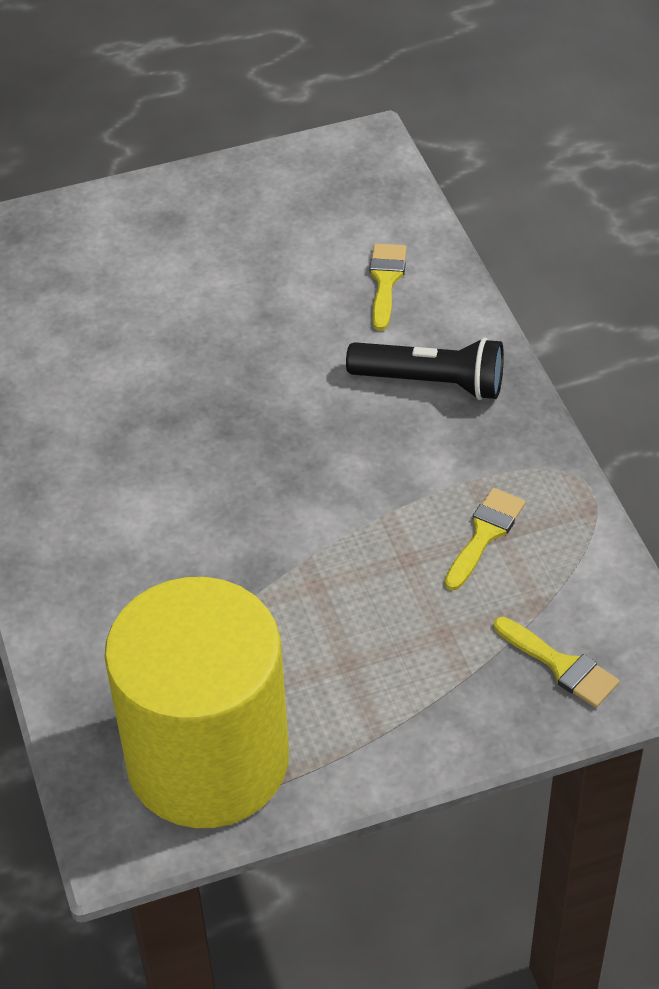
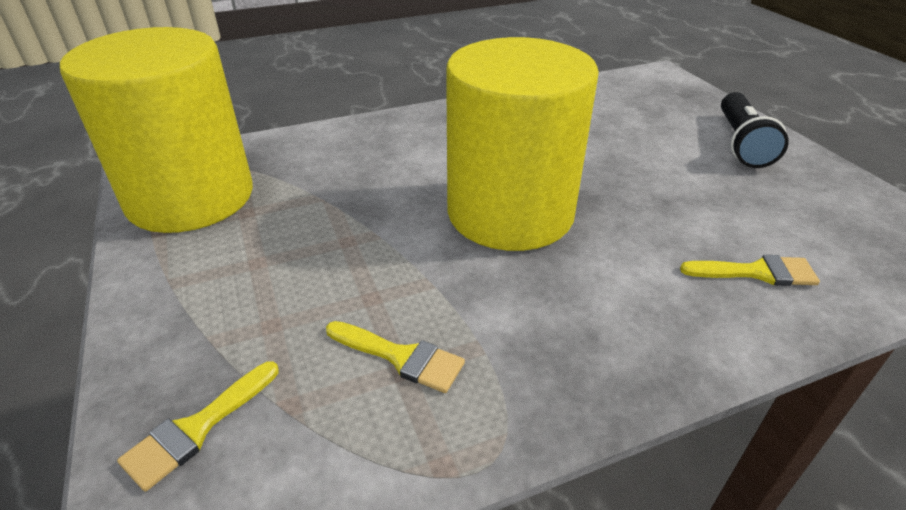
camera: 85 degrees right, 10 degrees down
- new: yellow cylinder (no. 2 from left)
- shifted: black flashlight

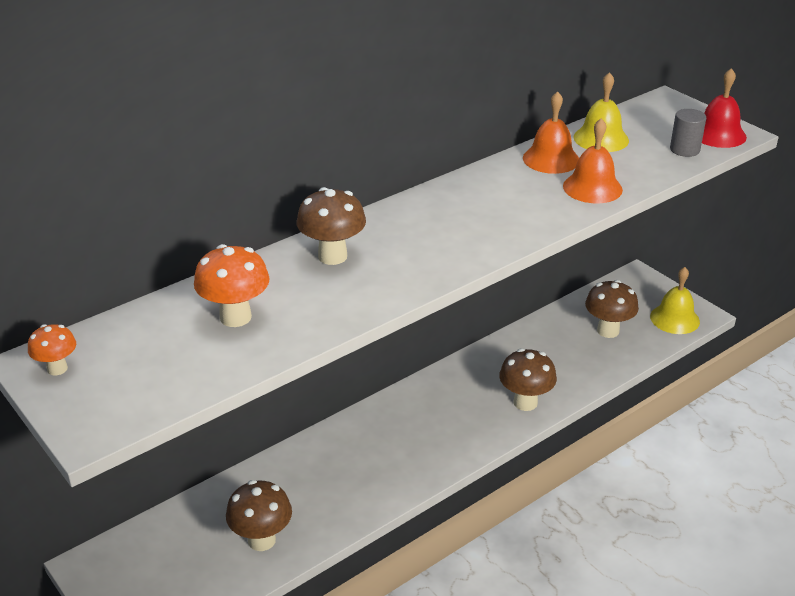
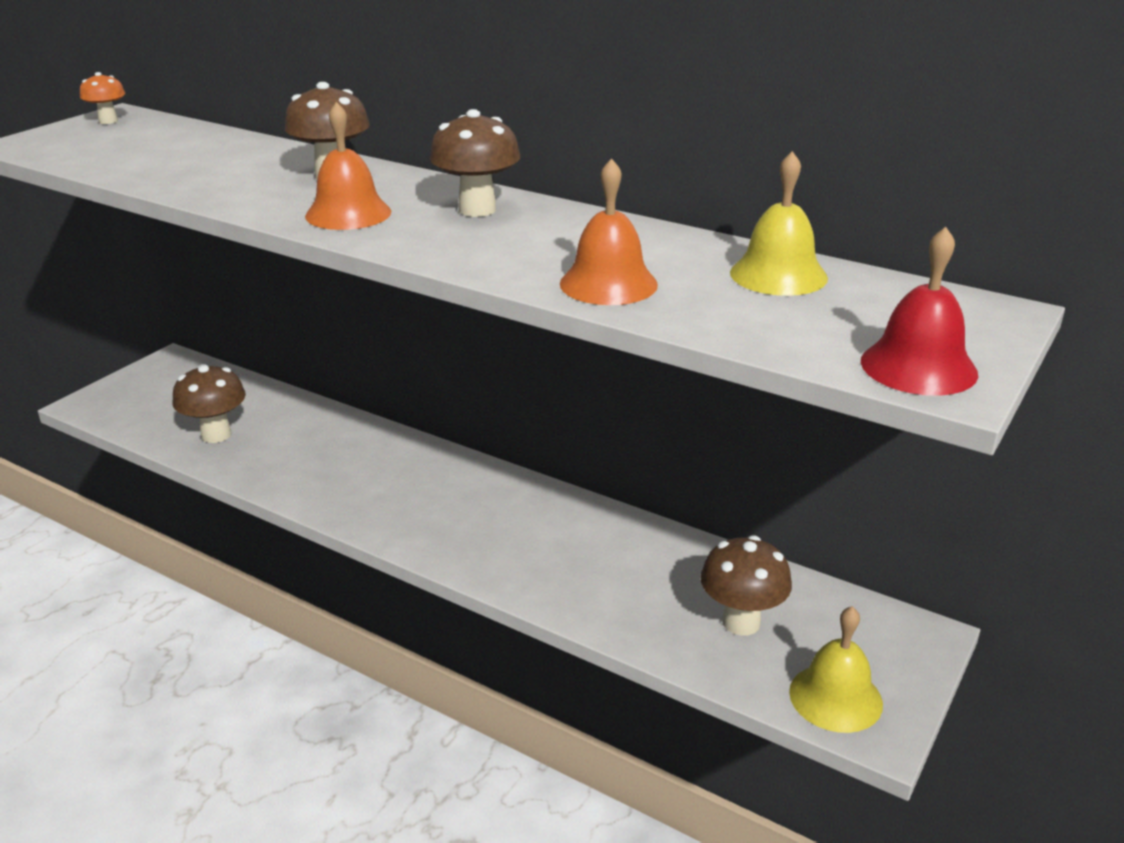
camera: 70 degrees right, 5 degrees down
- shifted: orange bell (no. 1 from left)
- shifted: brown mushroom (no. 3 from left)
- gone: orange mushroom (no. 2 from left)
- gone: grey cylinder

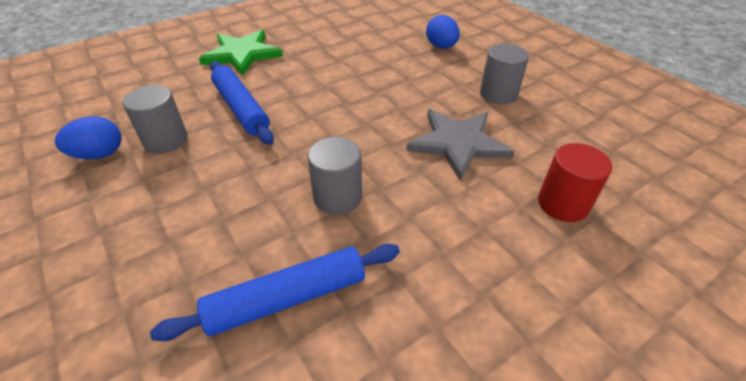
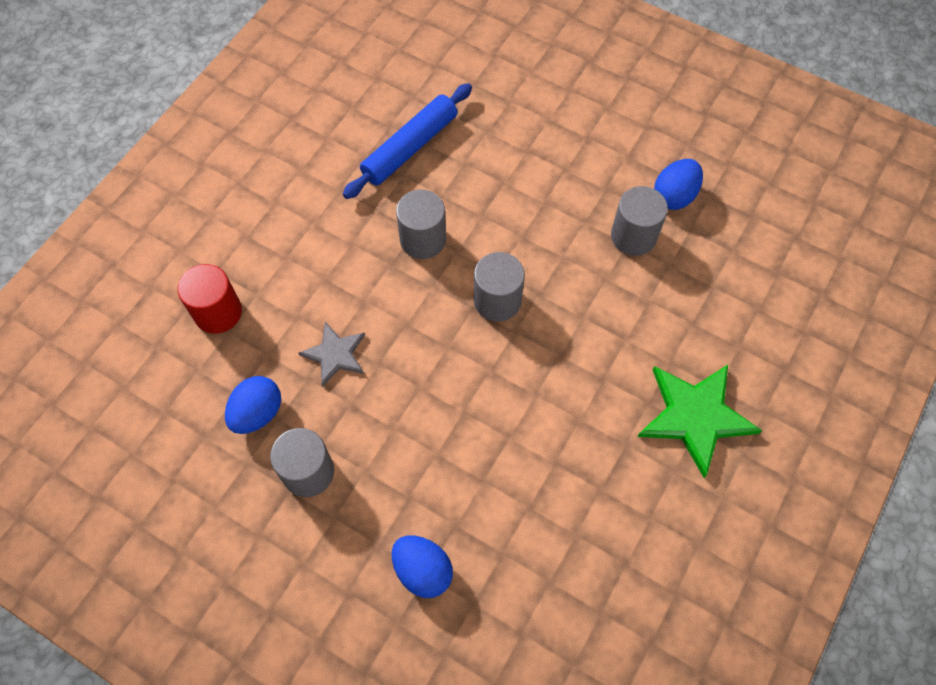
camera: 155 degrees right, 20 degrees up
- new: blue egg (no. 1 from left)
- scaled: grey star x0.59
- new: grey cylinder (no. 3 from left)
- gone: blue rolling pin (no. 1 from left)

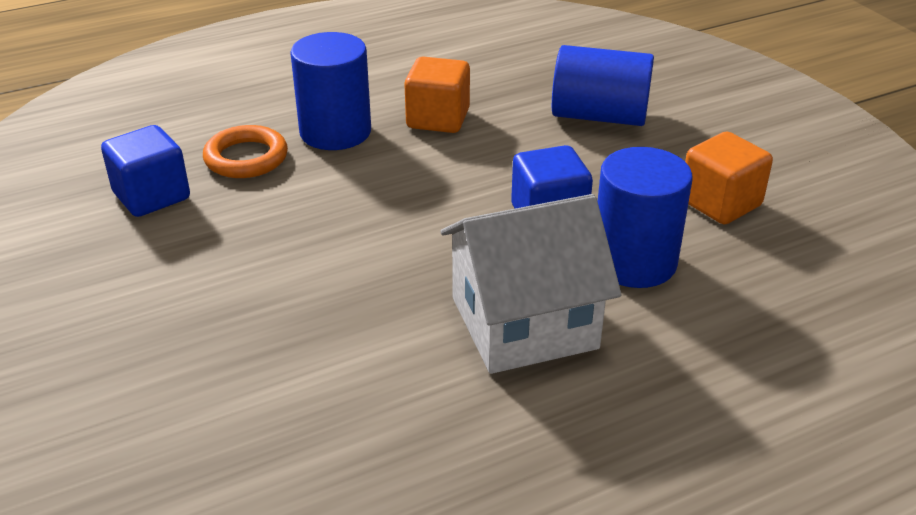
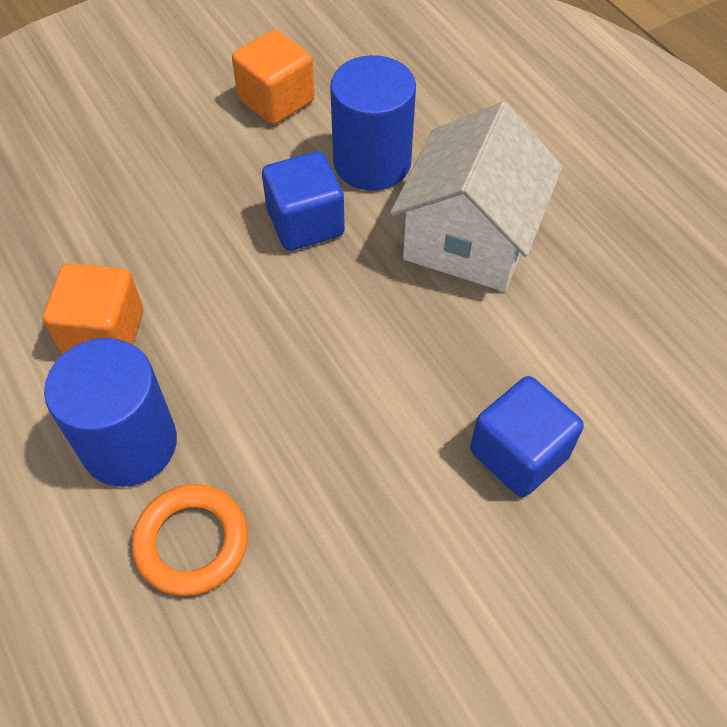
camera: 95 degrees left, 20 degrees up
- rotated: white house 45 degrees clockwise
- shifted: blue cube (no. 1 from left in the first image) to blue cube (no. 2 from left)
- gone: blue cylinder (no. 2 from left)

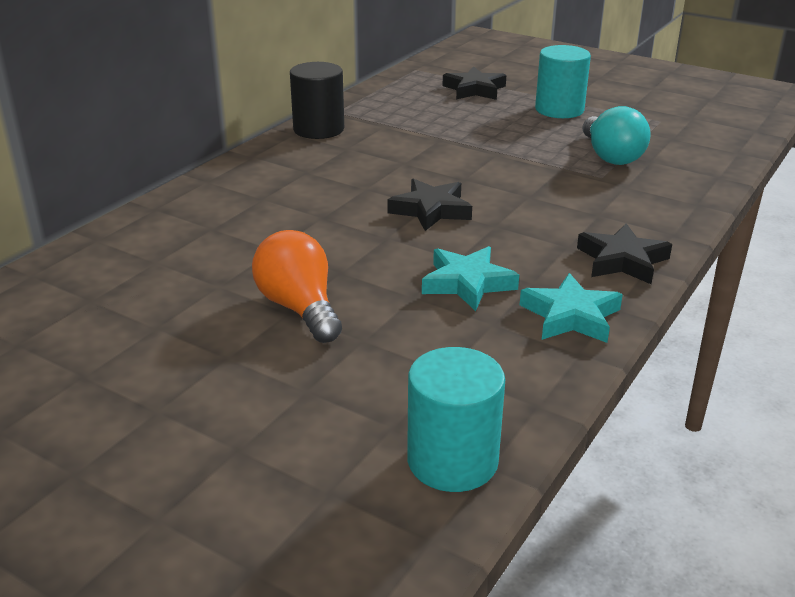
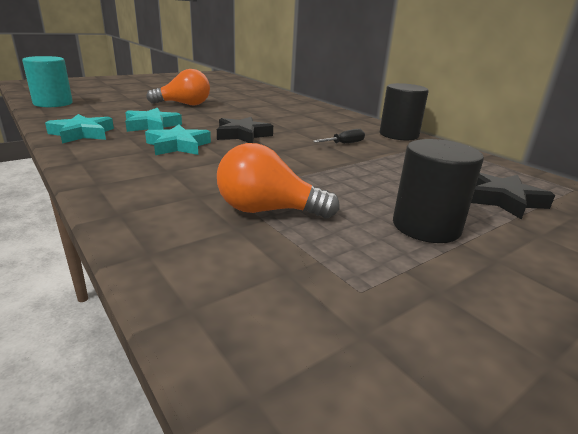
camera: 110 degrees right, 5 degrees down
- new: turquoise star (no. 3 from left)
- repainted: turquoise light bulb to orange light bulb (no. 2 from left)
- new: black screwdriver
- repainted: turquoise cylinder (no. 2 from left) to black cylinder (no. 2 from left)
- gone: black star (no. 3 from left)

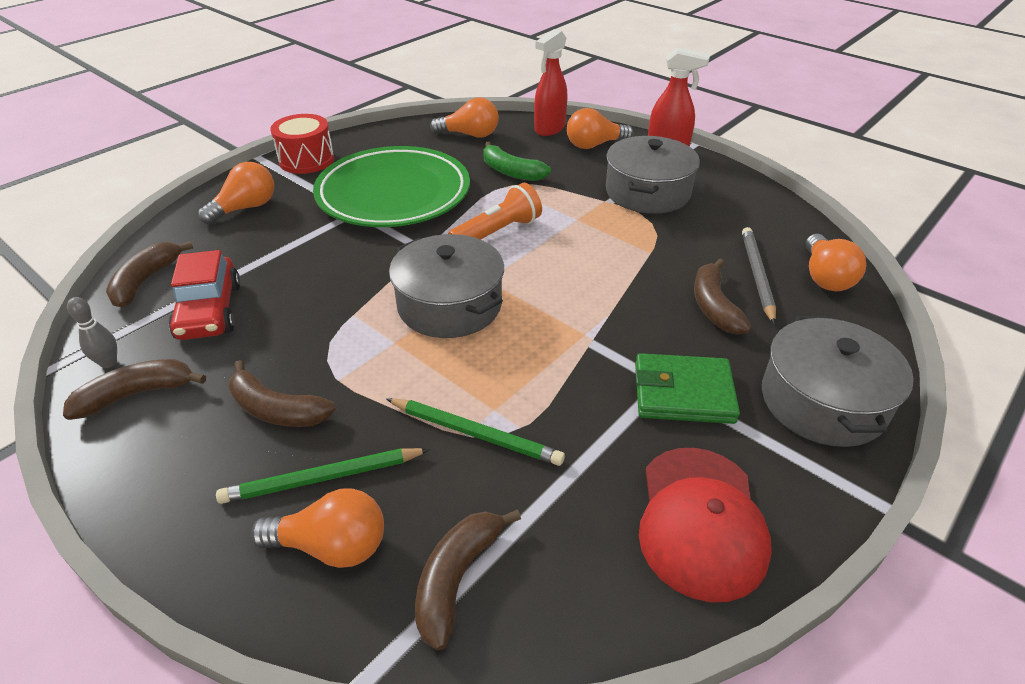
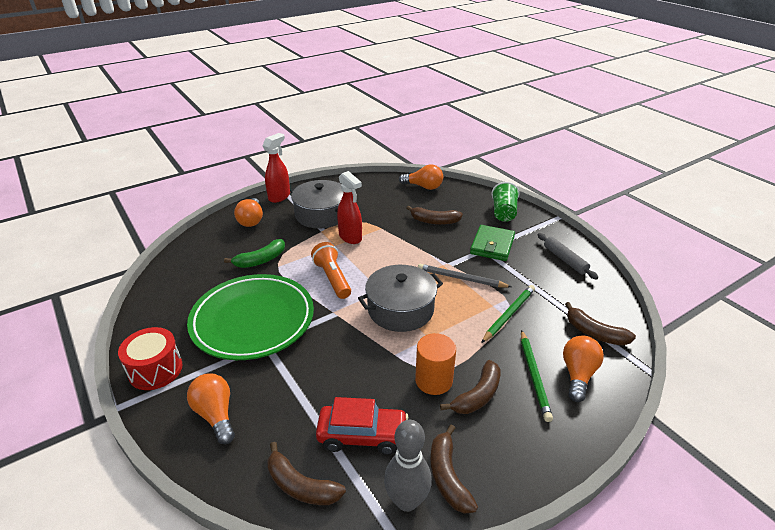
camera: 75 degrees left, 5 degrees down
- shifted: red spray bottle (no. 1 from left in the first image) to red spray bottle (no. 2 from left)
- scaled: grey bowling pin x1.84
- new: orange cylinder
- shifted: grey pencil
- swapped: grey pot (no. 3 from left) to green cup
- swapped: red cap to grey rolling pin
- gone: orange light bulb (no. 3 from left)

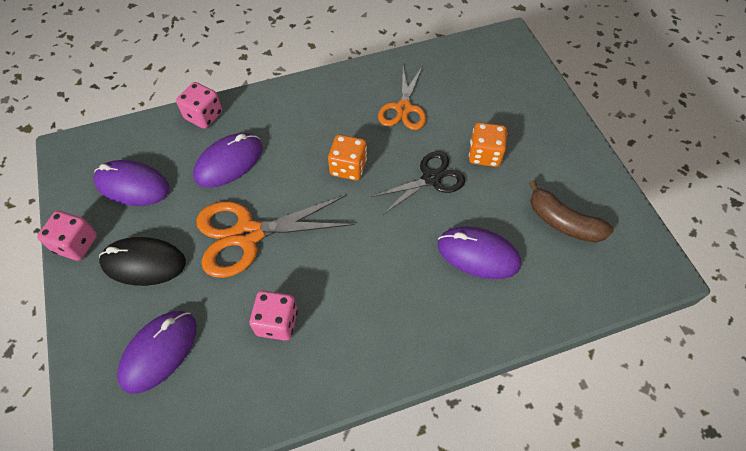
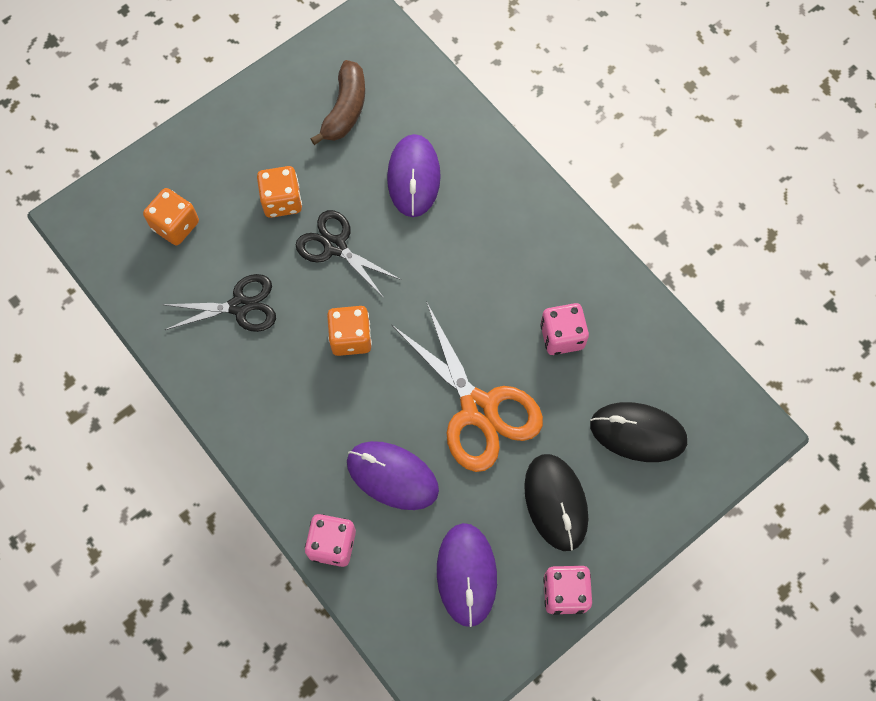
camera: 110 degrees left, 10 degrees up
- new: orange dice (no. 1 from left)
- repainted: orange scissors (no. 2 from left) to black scissors (no. 1 from left)
- repainted: purple mouse (no. 2 from left) to black mouse (no. 2 from left)

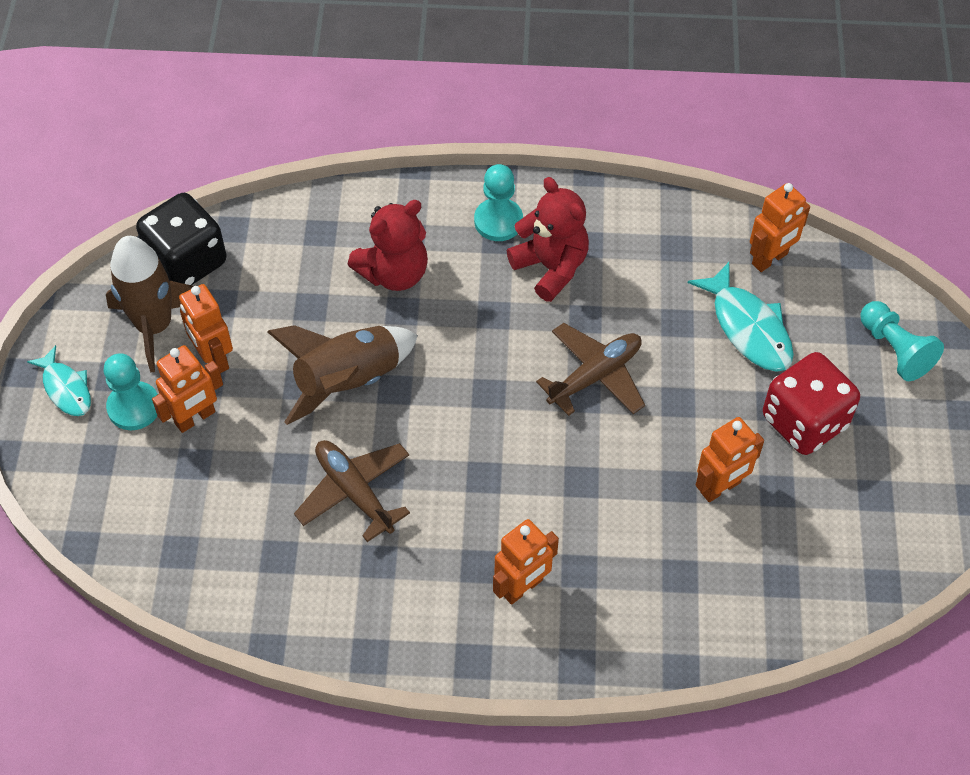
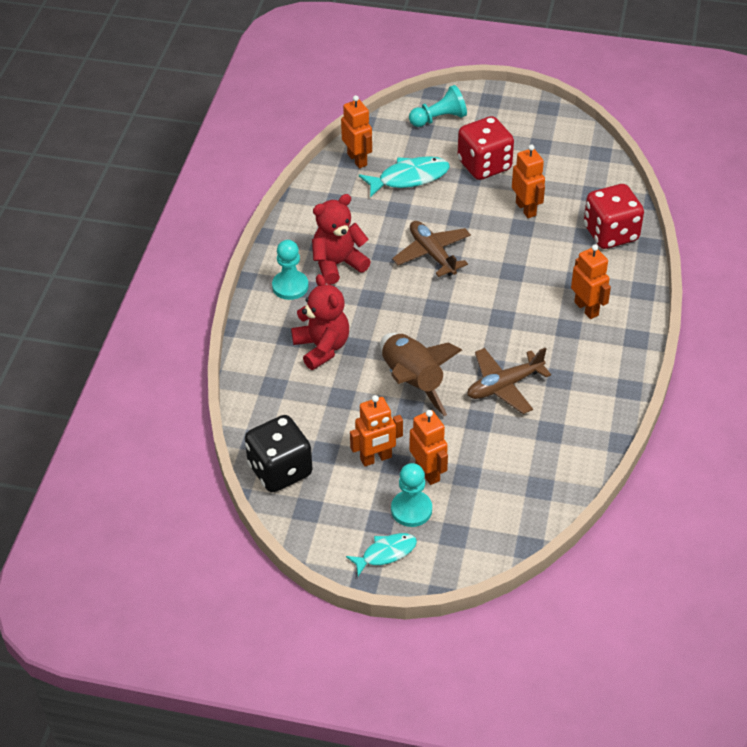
camera: 80 degrees left, 10 degrees down
- new: red dice (no. 2 from left)
- gone: brown rocket (no. 1 from left)

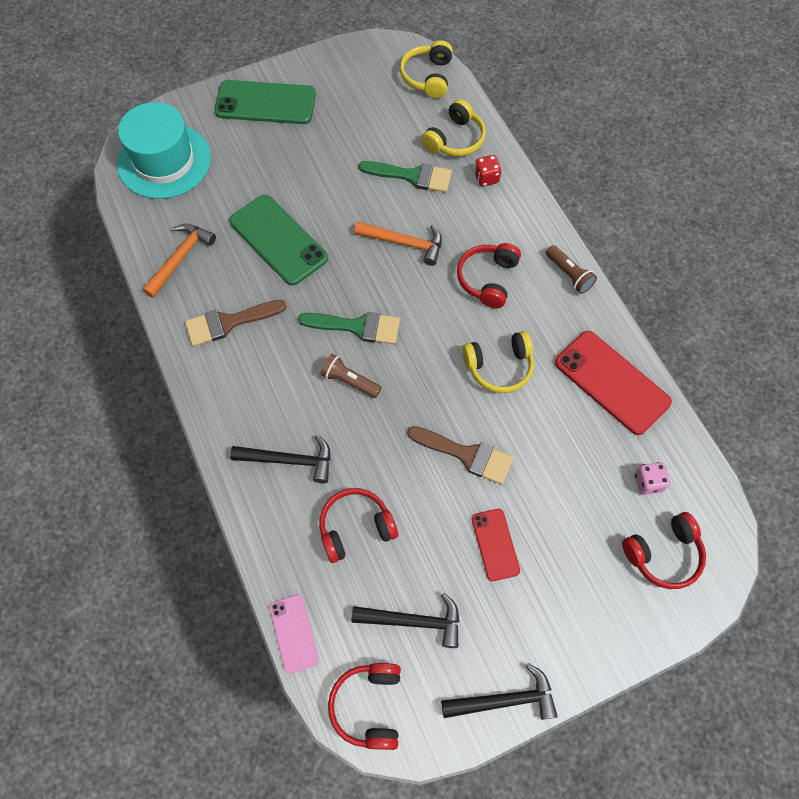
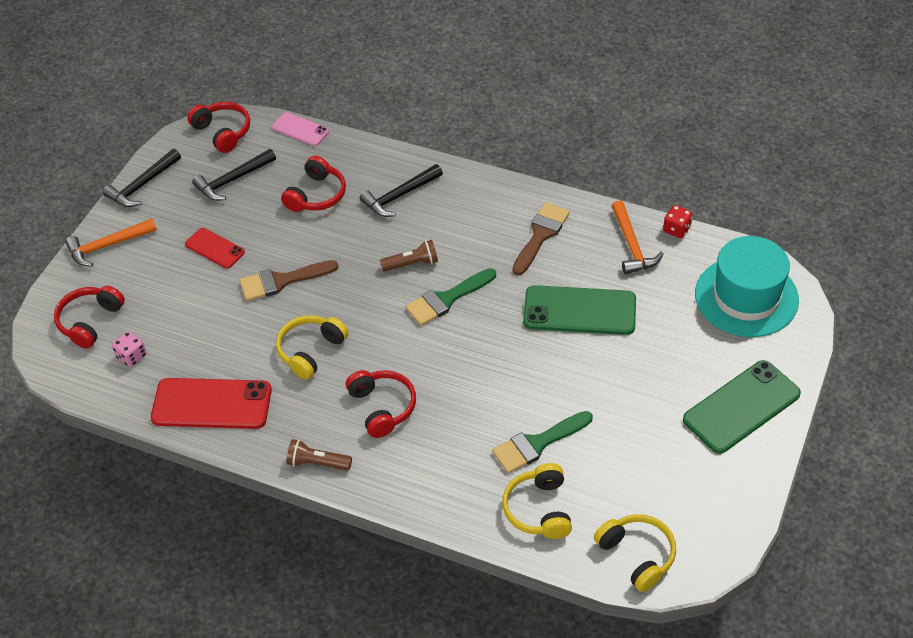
camera: 140 degrees right, 15 degrees down
- shifted: orange hammer (no. 2 from left in the first image) to orange hammer (no. 1 from left)
- shifted: red dice

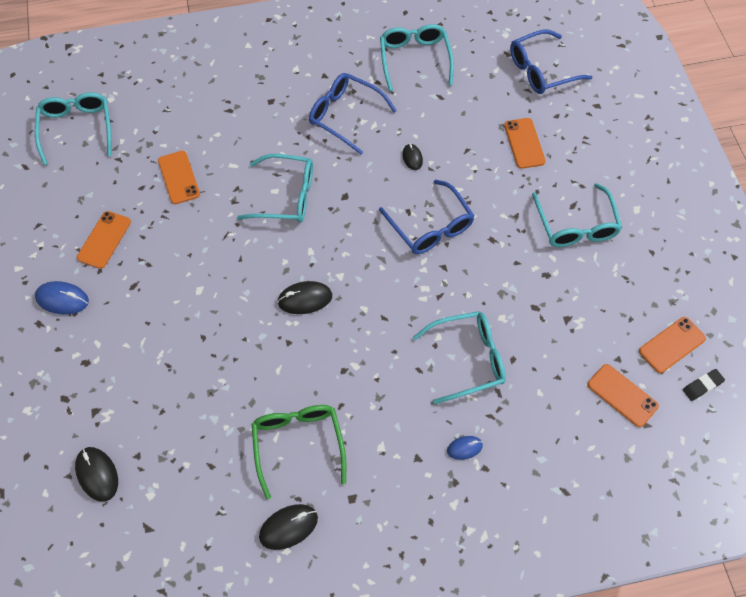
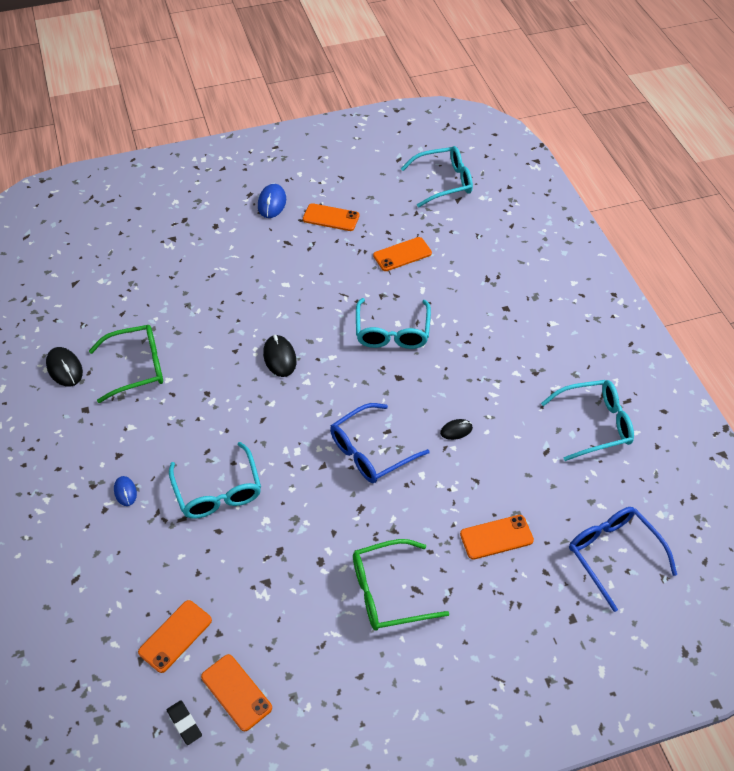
camera: 85 degrees right, 10 degrees down
- repainted: turquoise glasses (no. 5 from left) to green glasses (no. 2 from left)
- gone: black mouse (no. 1 from left)
- gone: blue glasses (no. 1 from left)

